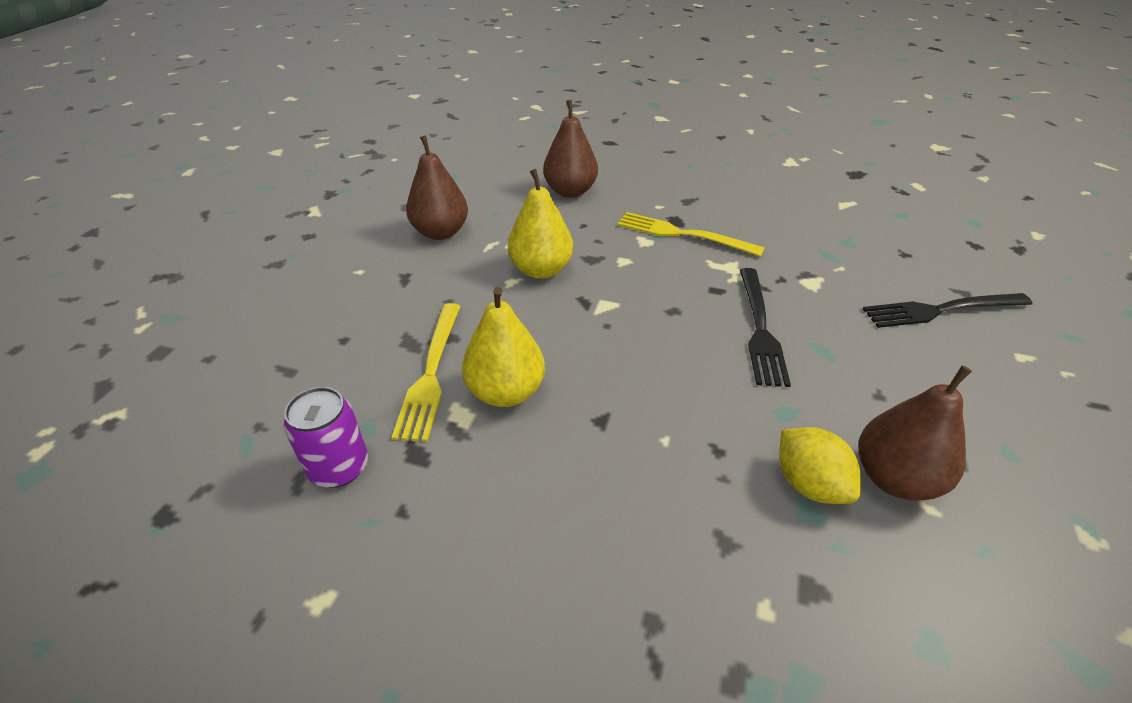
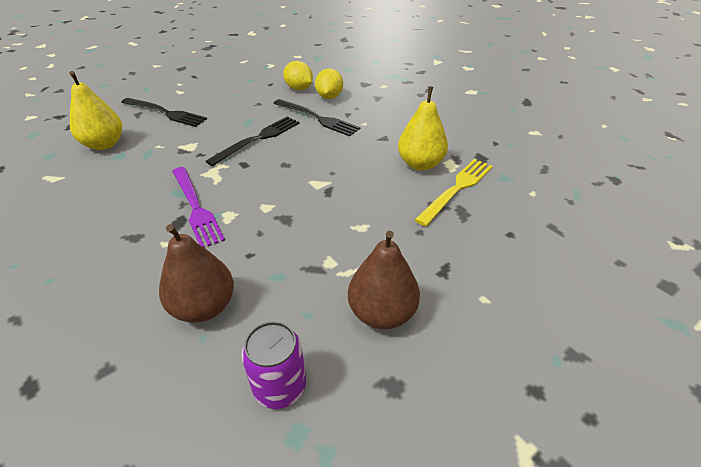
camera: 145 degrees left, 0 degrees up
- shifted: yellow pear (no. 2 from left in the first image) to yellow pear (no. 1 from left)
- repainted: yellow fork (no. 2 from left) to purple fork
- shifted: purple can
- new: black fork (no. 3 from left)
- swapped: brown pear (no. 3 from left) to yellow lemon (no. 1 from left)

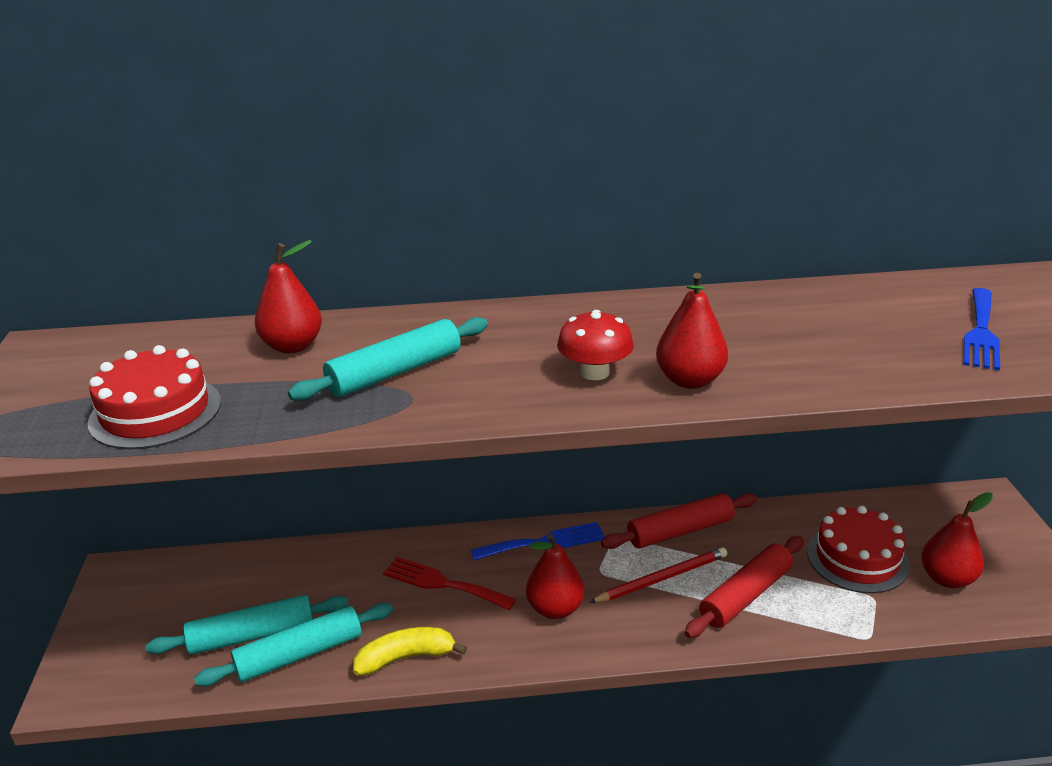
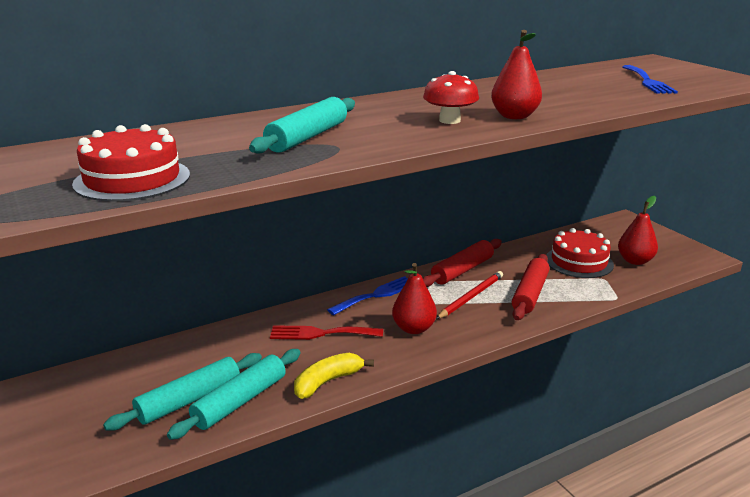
camera: 25 degrees left, 5 degrees down
- gone: red pear (no. 1 from left)

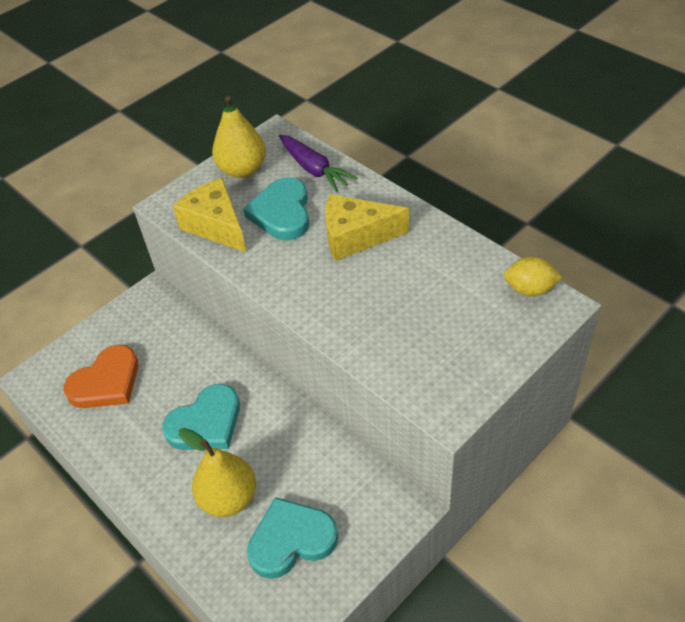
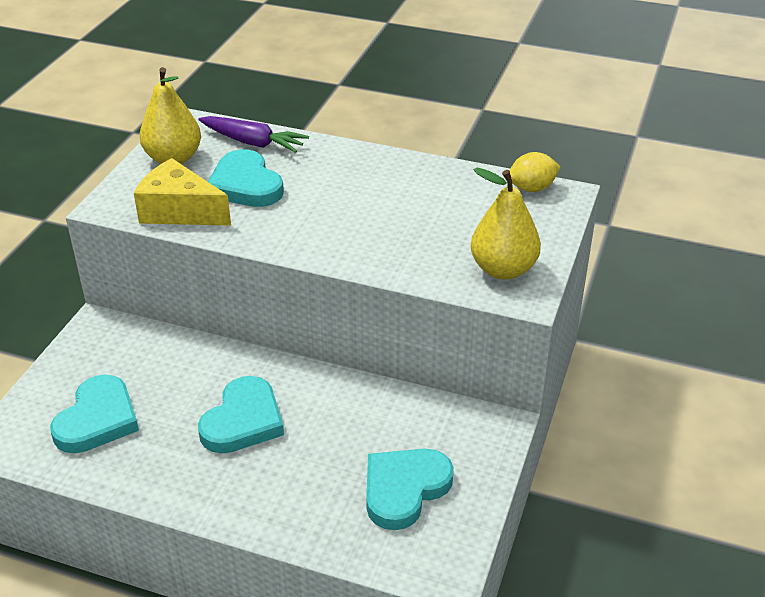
camera: 30 degrees left, 10 degrees down
- repainted: orange heart to turquoise heart (no. 1 from left)
- shifted: yellow pear (no. 1 from left in the first image) to yellow pear (no. 2 from left)
- gone: yellow cheese (no. 2 from left)

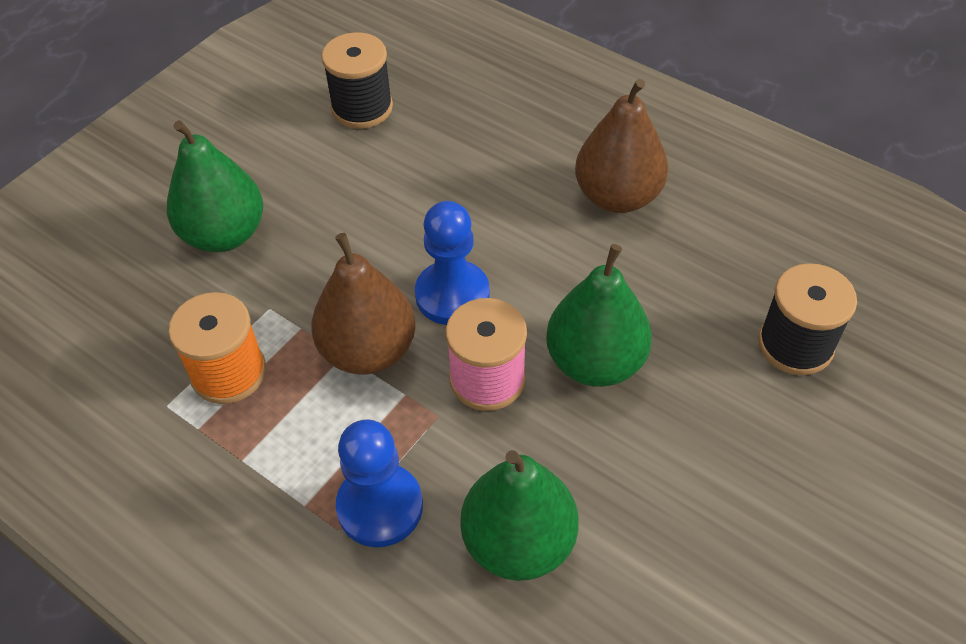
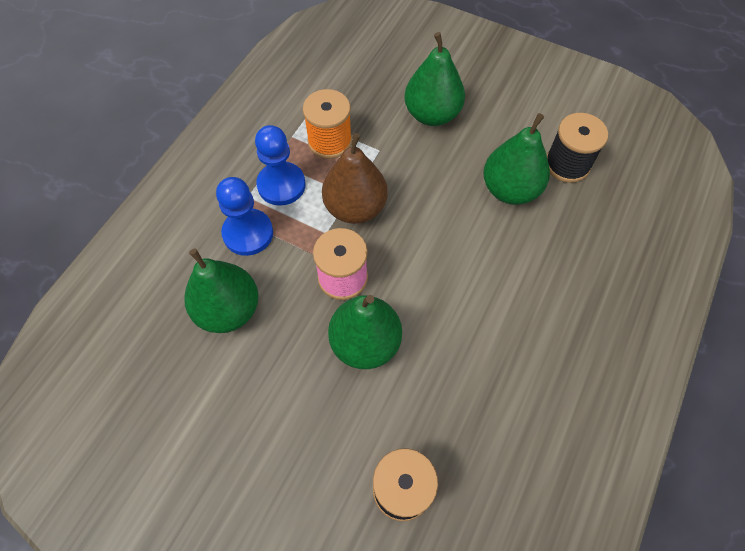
camera: 80 degrees right, 10 degrees up
- shifted: blue pawn (no. 2 from left)
- new: green pear (no. 4 from left)
- gone: brown pear (no. 2 from left)

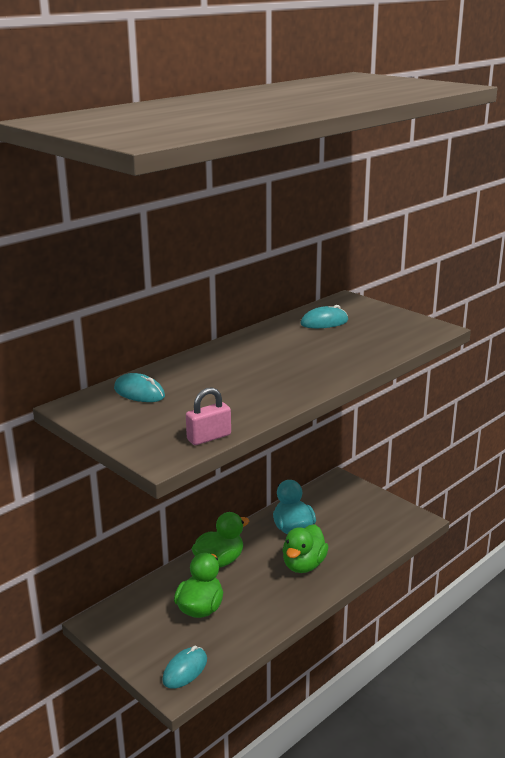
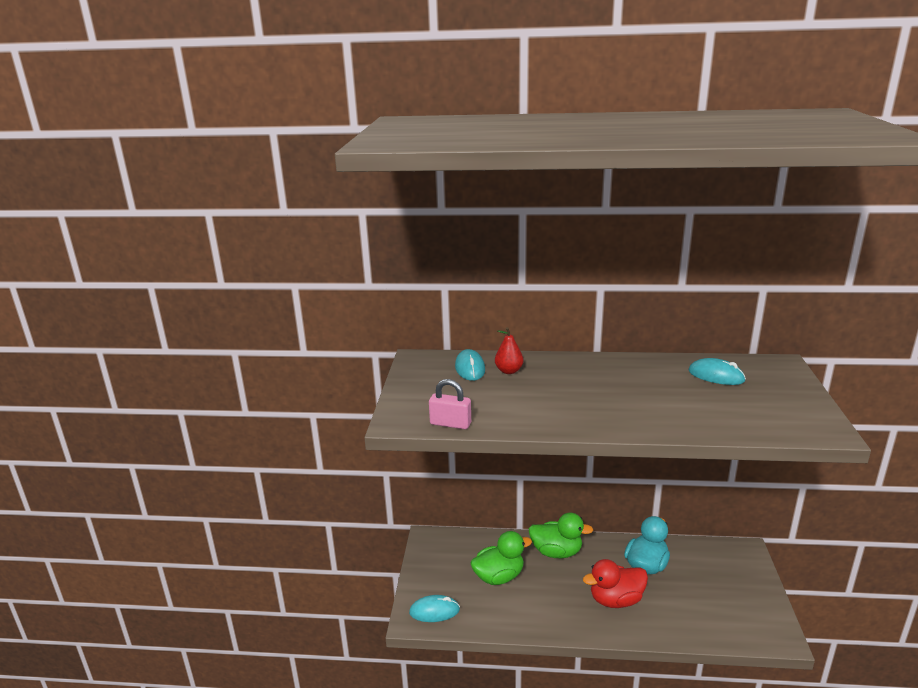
camera: 50 degrees right, 0 degrees up
- new: red pear
- repainted: green duck (no. 3 from left) to red duck

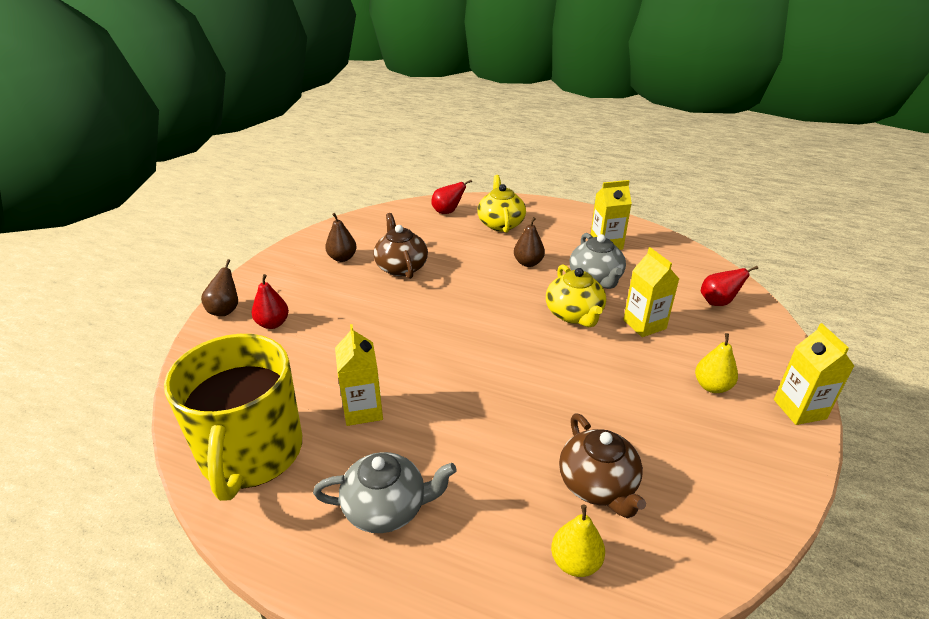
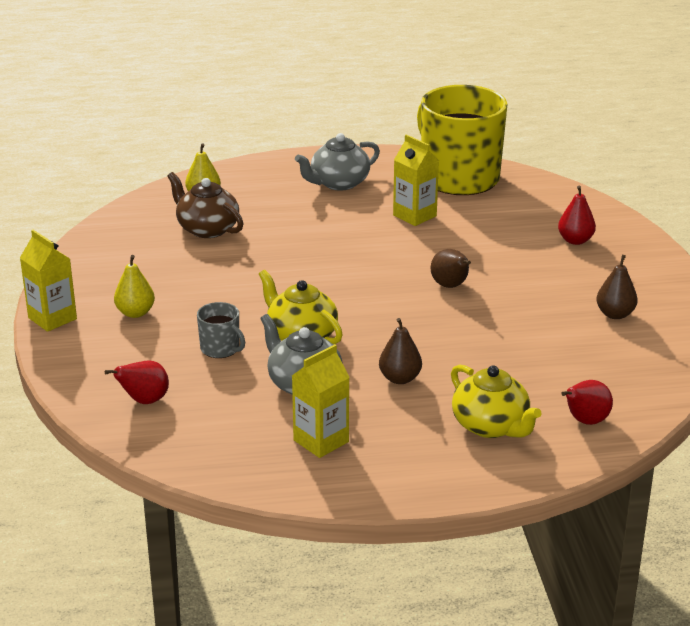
camera: 150 degrees right, 5 degrees down
- swapped: yellow carton (no. 3 from left) to grey mug
- shifted: brown pear (no. 1 from left in the first image) to brown pear (no. 2 from left)
- gone: brown teapot (no. 1 from left)

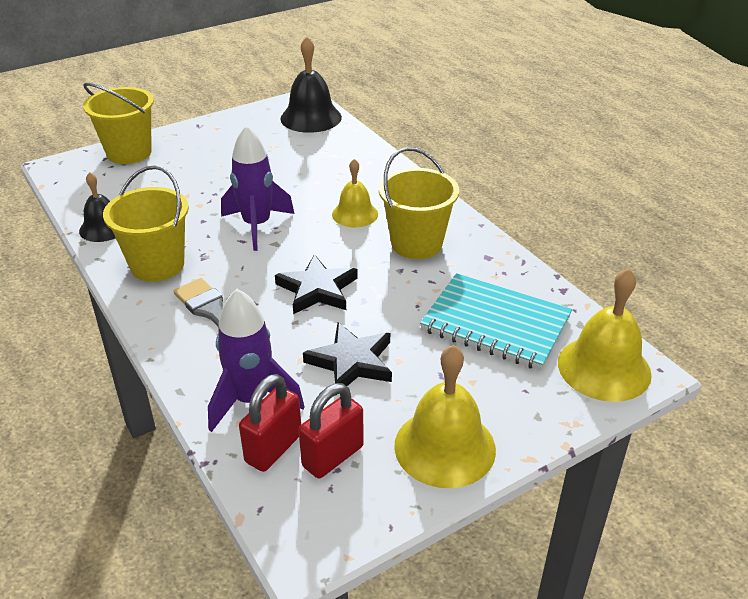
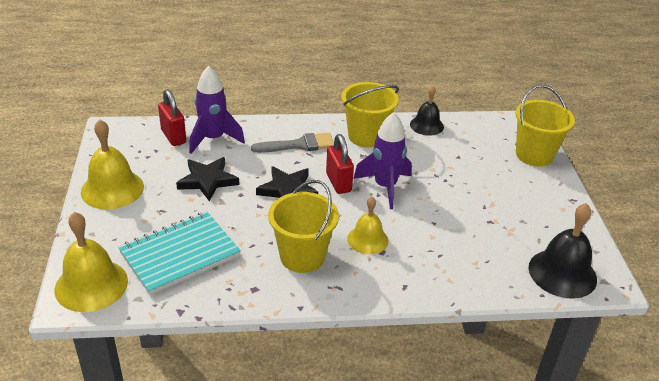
camera: 115 degrees right, 0 degrees up
- shifted: red padlock (no. 2 from left)

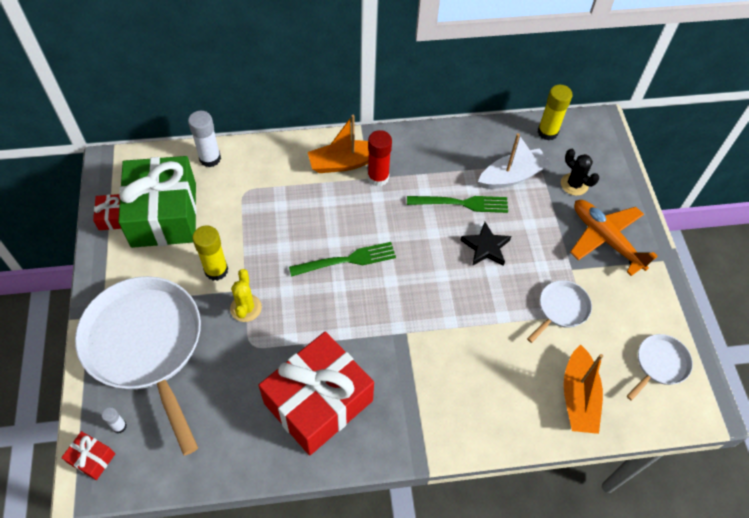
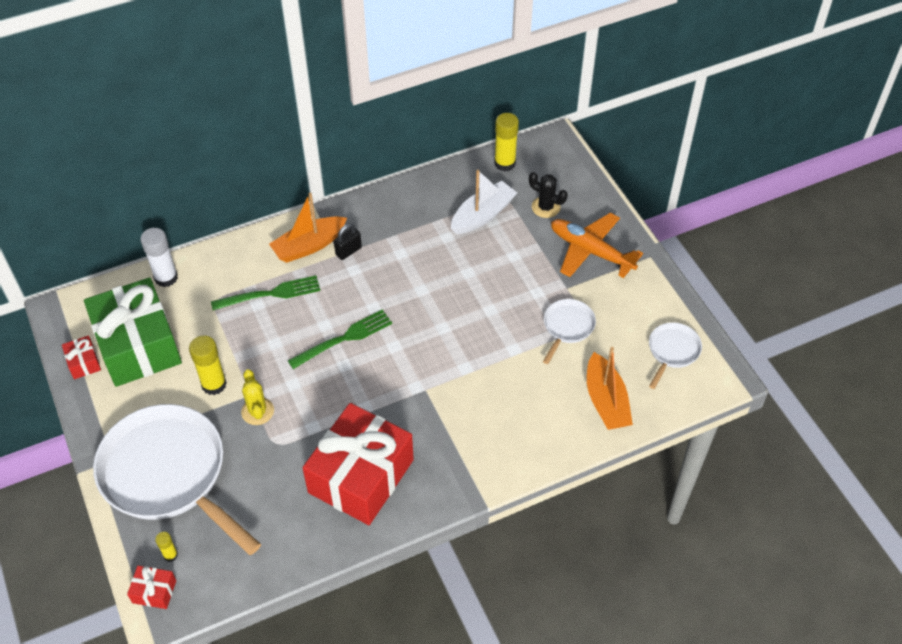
camera: 15 degrees left, 5 degrees down
- repainted: white glue stick (no. 1 from left) to yellow glue stick (no. 1 from left)
- shifted: green fork (no. 2 from left in the first image) to green fork (no. 1 from left)
- swapped: red glue stick to black padlock
- gone: black star

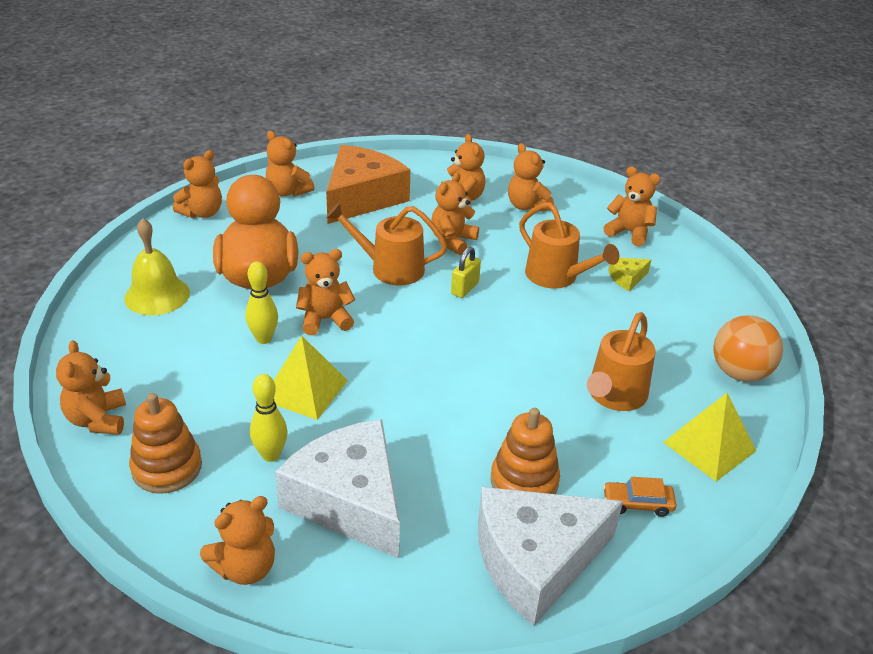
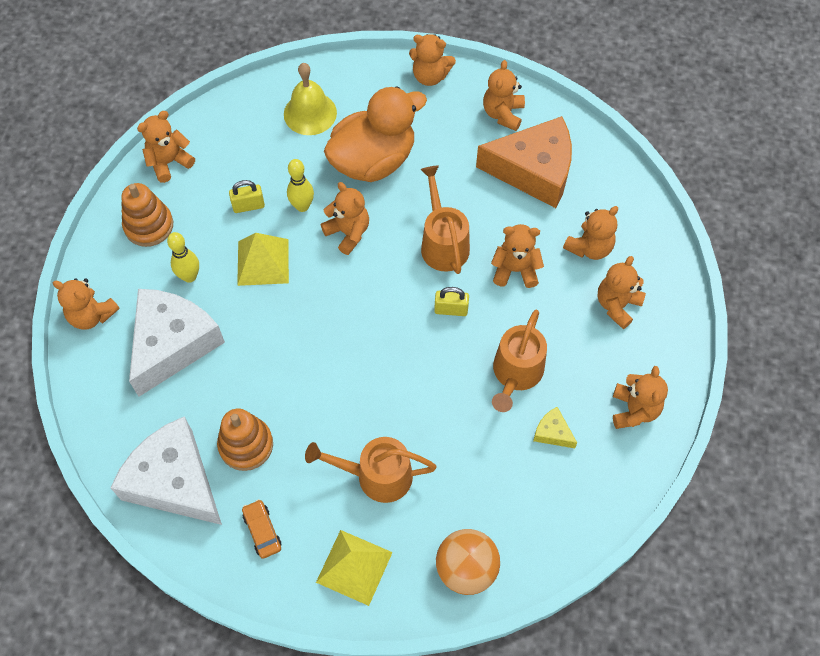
camera: 65 degrees right, 25 degrees up
- new: yellow padlock (no. 1 from left)

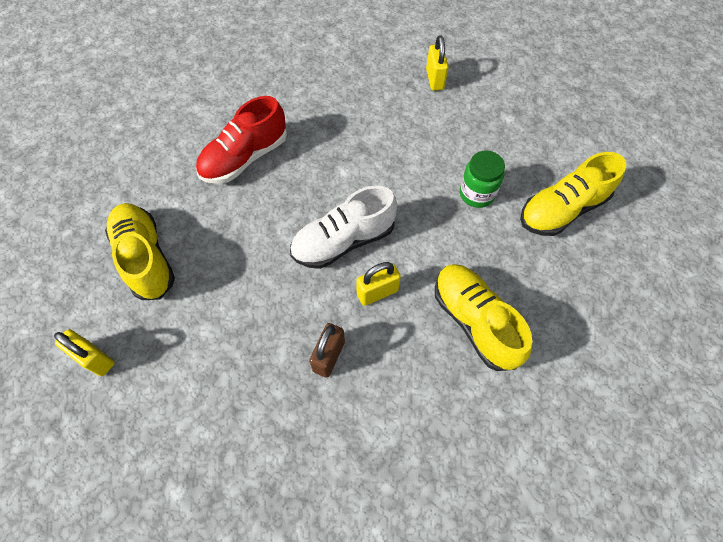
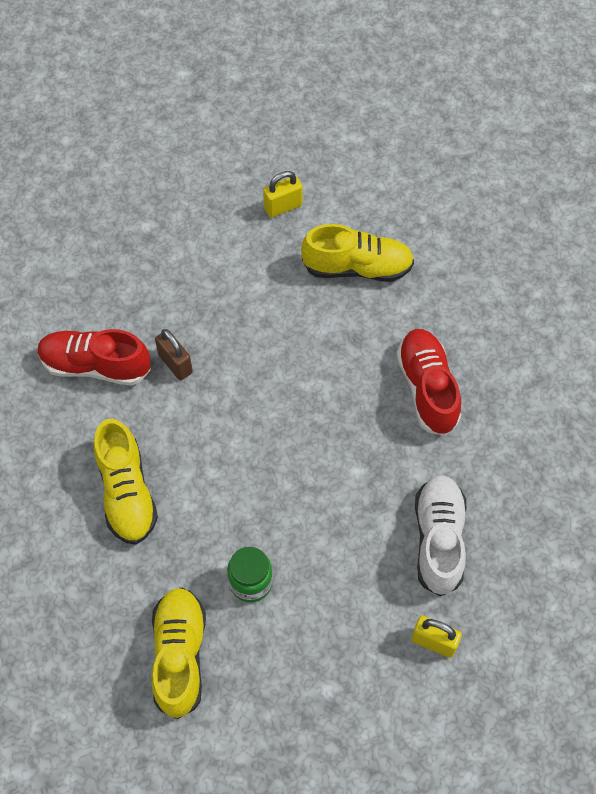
camera: 120 degrees right, 0 degrees up
- new: red shoe (no. 1 from left)
- rotated: yellow shoe (no. 2 from left in the first image) 75 degrees clockwise
- shifted: white shoe
- gone: yellow padlock (no. 2 from left)

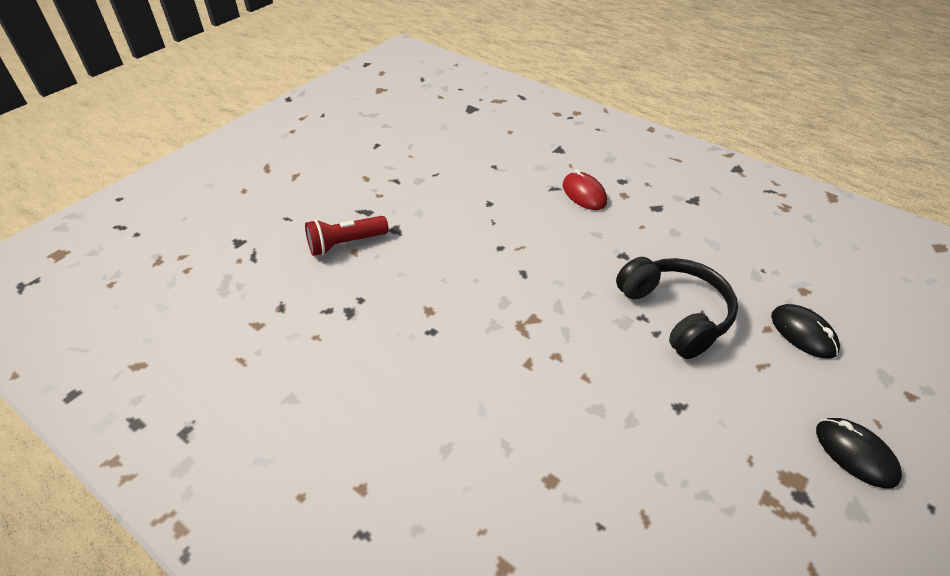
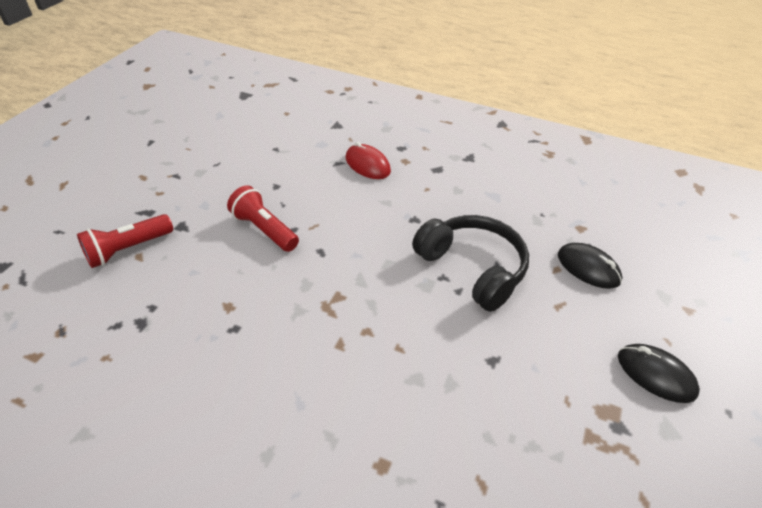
camera: 15 degrees left, 0 degrees up
- new: red flashlight (no. 2 from left)

